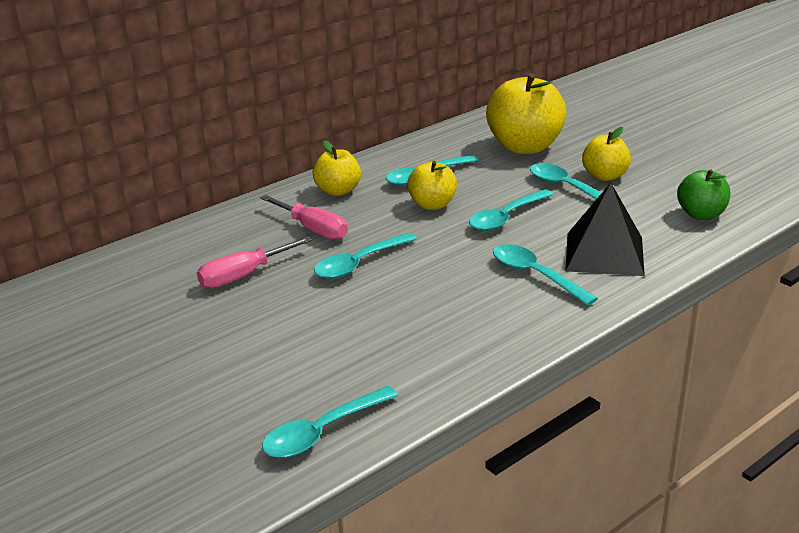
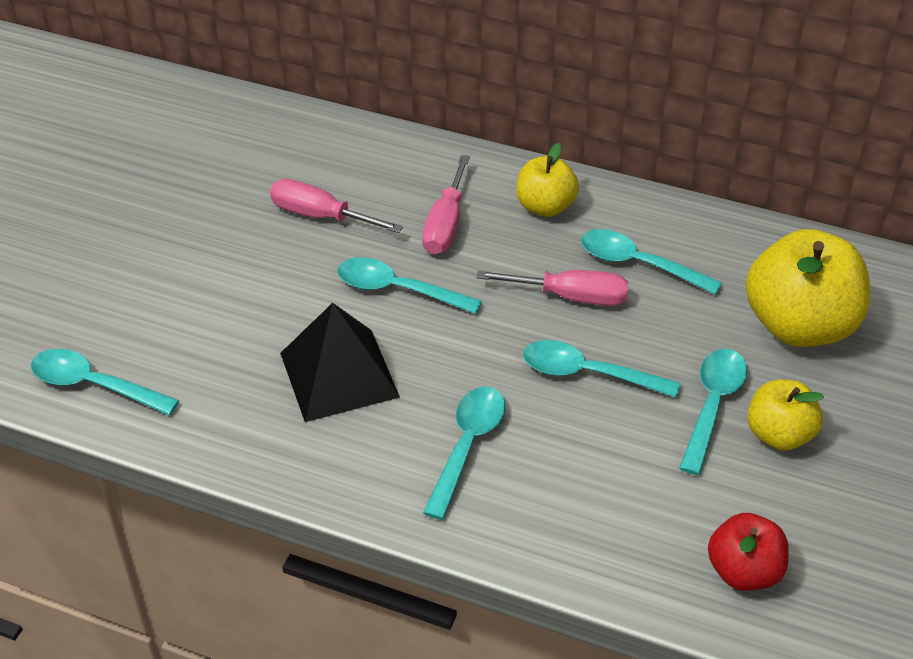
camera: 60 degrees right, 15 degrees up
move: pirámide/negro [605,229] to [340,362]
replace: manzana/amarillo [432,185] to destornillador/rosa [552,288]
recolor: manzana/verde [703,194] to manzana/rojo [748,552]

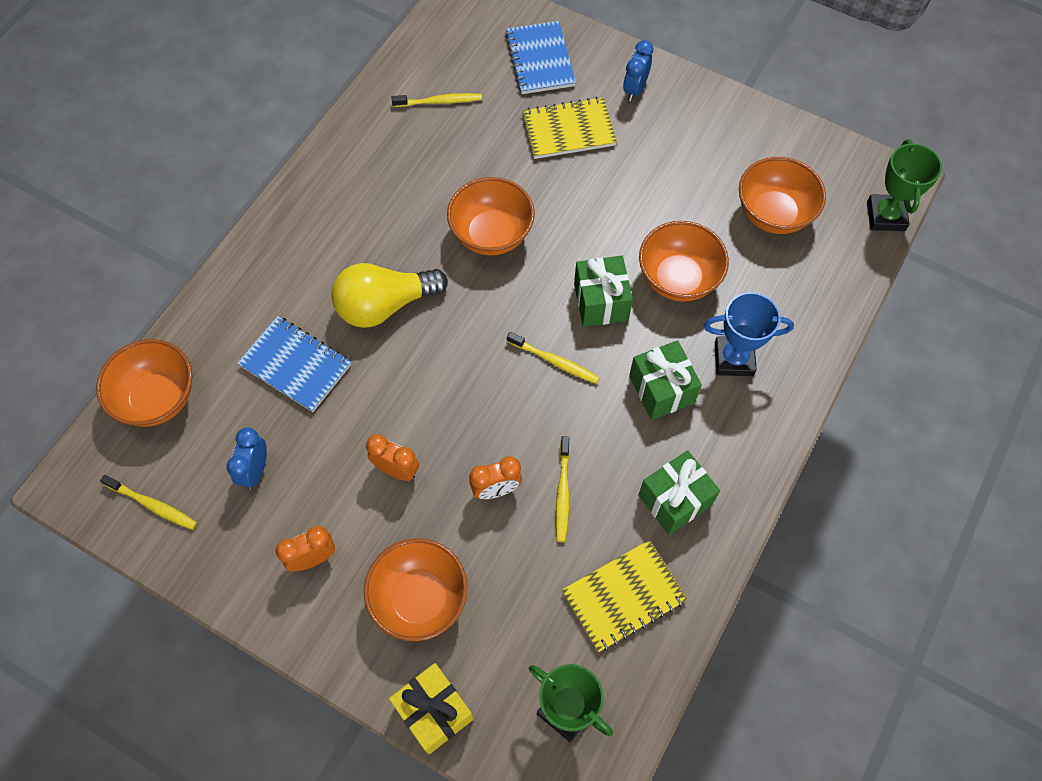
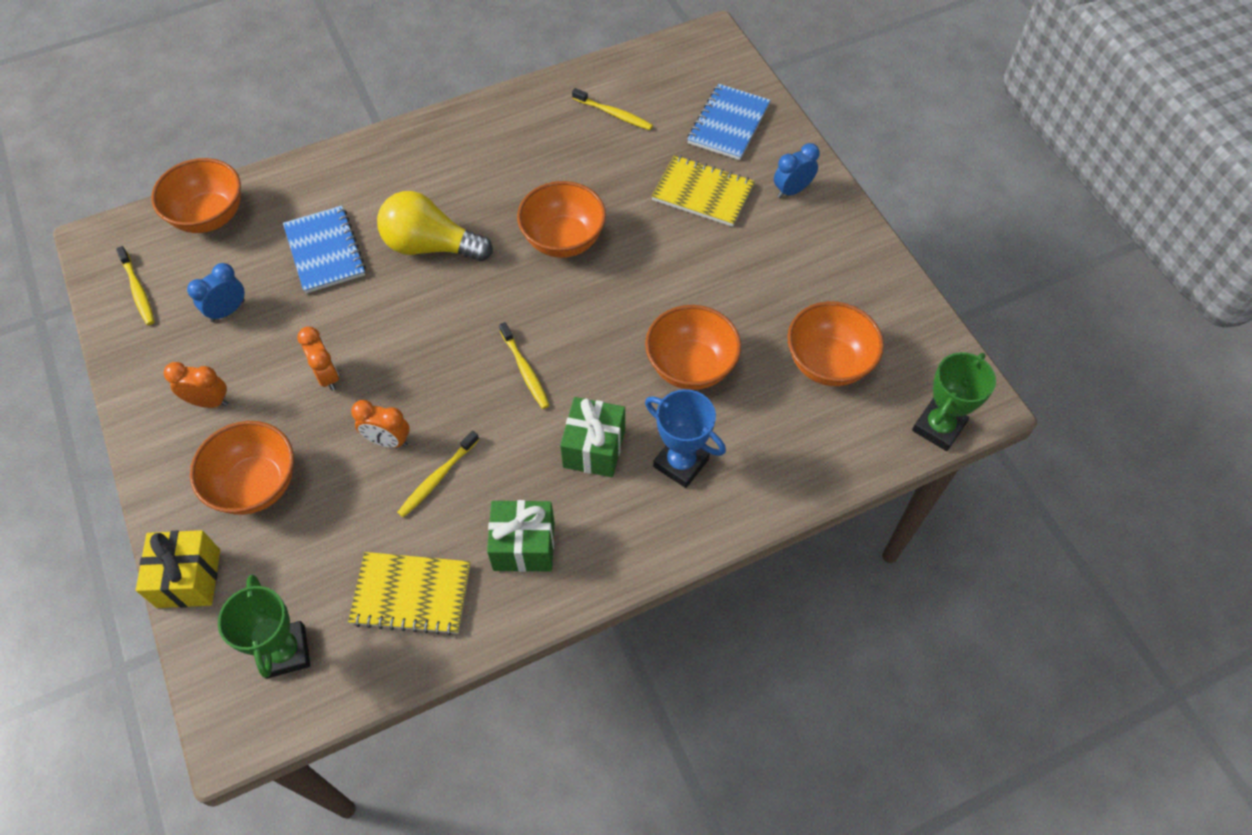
camera: 35 degrees right, 5 degrees down
delete: regalo/verde [603,291]

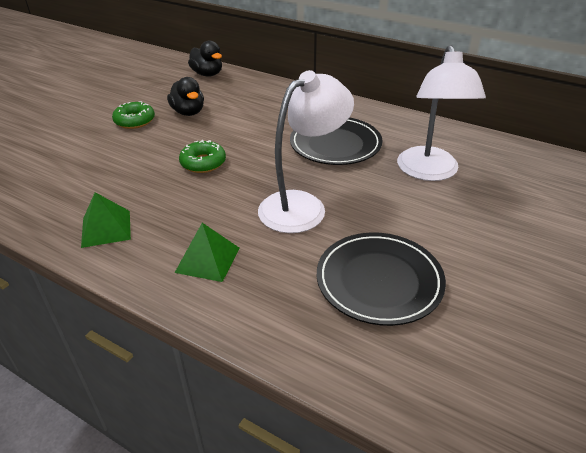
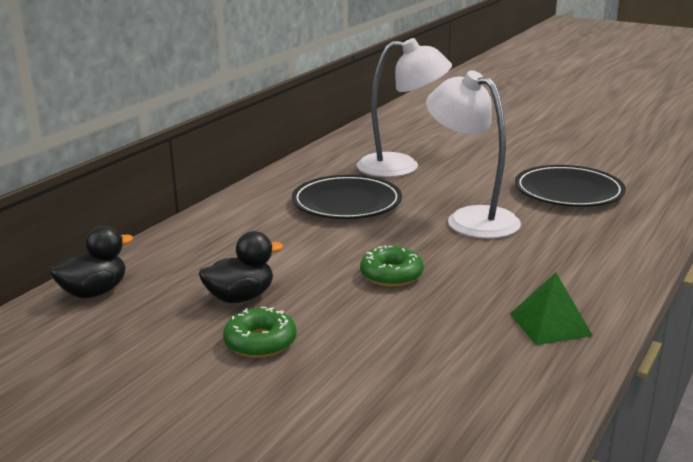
camera: 90 degrees left, 15 degrees down
delete: pirámide/verde [207,252]

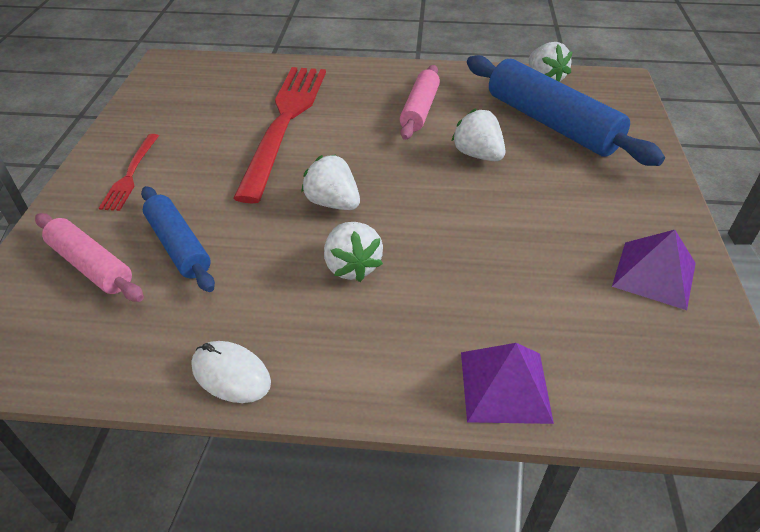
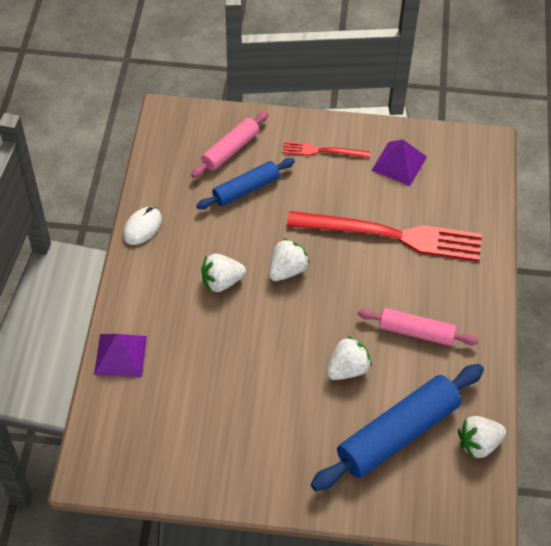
camera: 90 degrees right, 10 degrees up
move: pirámide/morado [654,270] to [399,163]

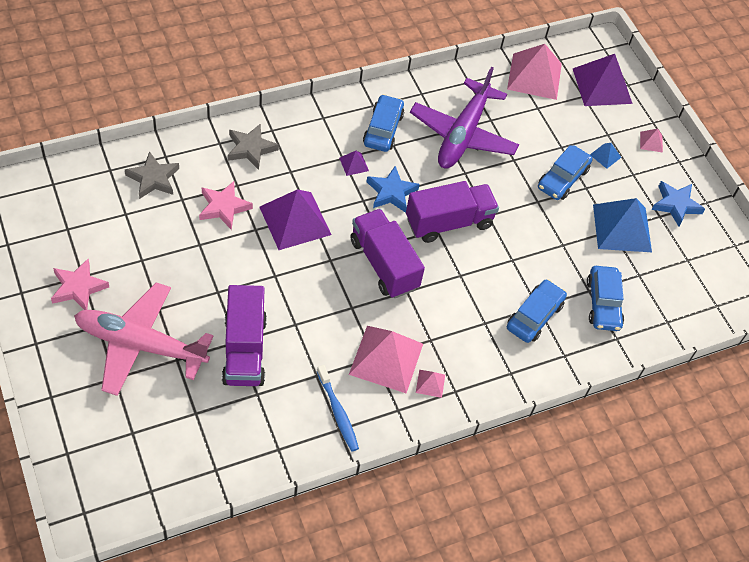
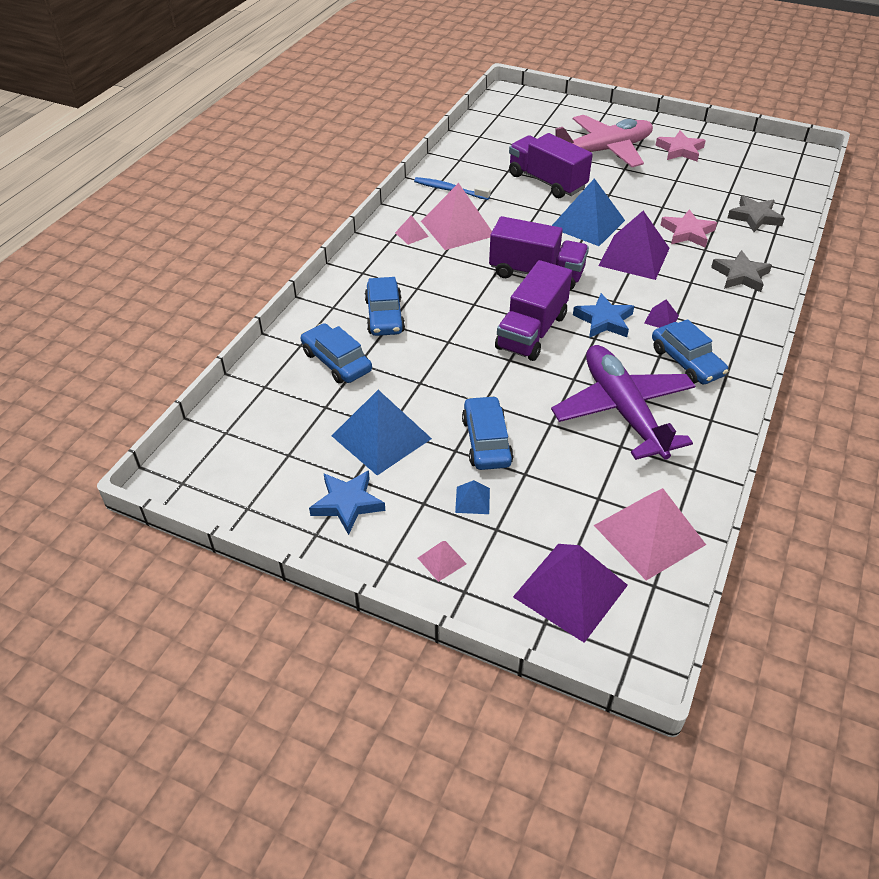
camera: 145 degrees right, 10 degrees down
insert: pirámide/azul [588,212]

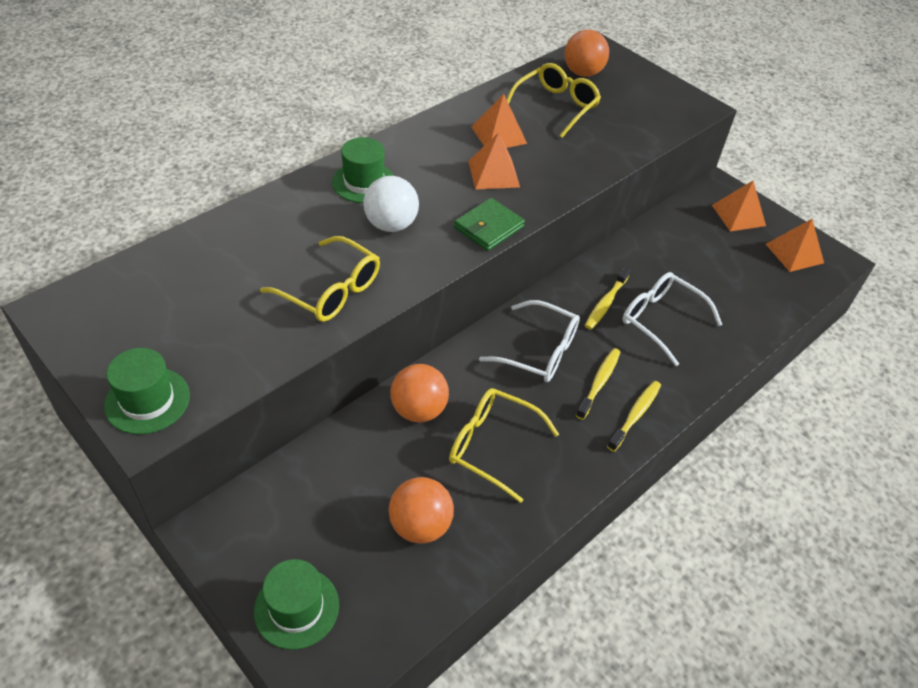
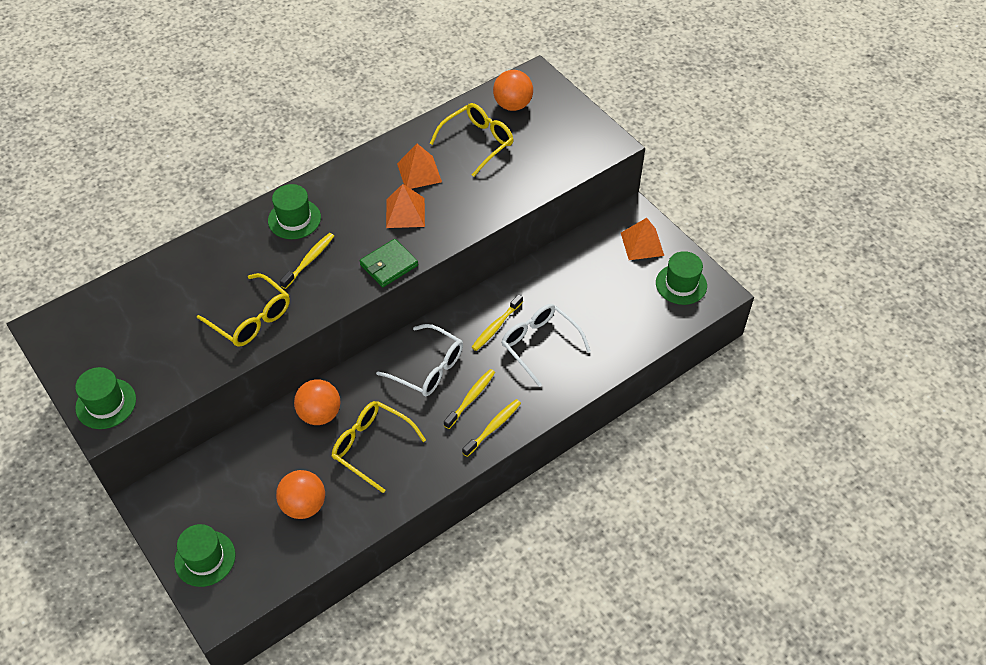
camera: 10 degrees right, 5 degrees up
replace: pelota/blanco [391,204] to cepillo de dientes/amarillo [307,261]; pirámide/naranja [795,245] to sombrero/verde [681,278]

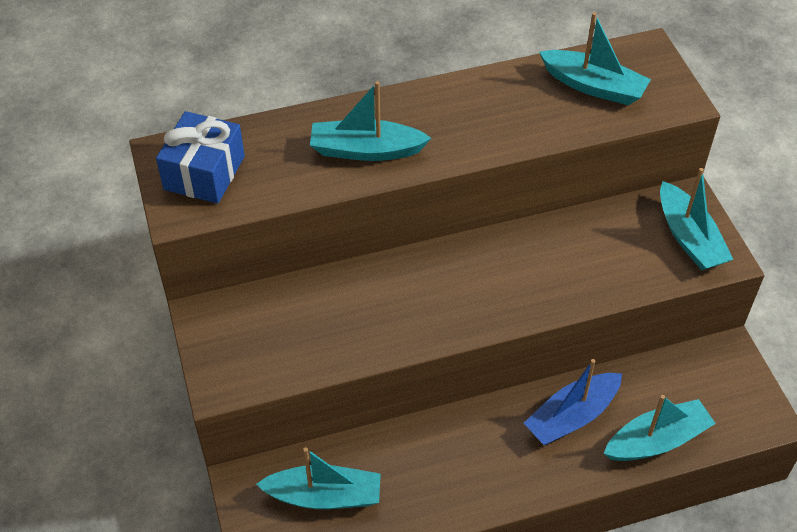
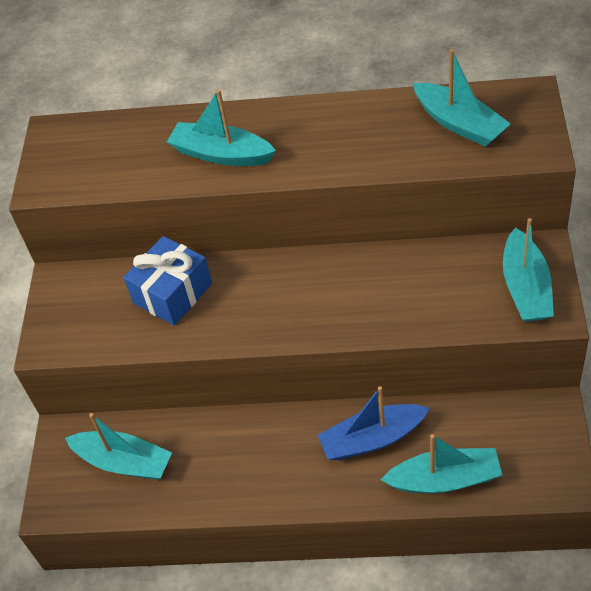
camera: 25 degrees right, 0 degrees up
move: regalo/azul [200,157] to [167,281]

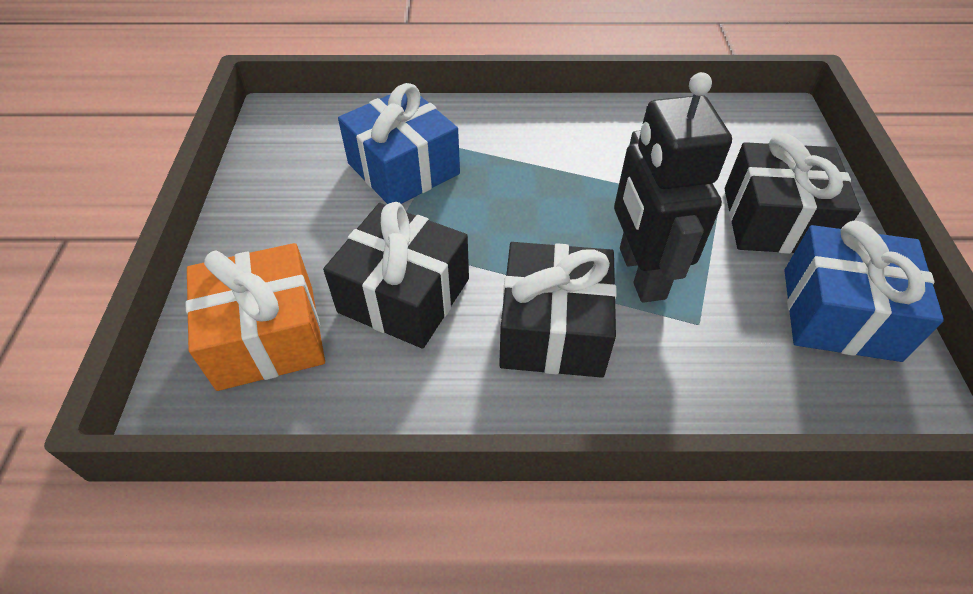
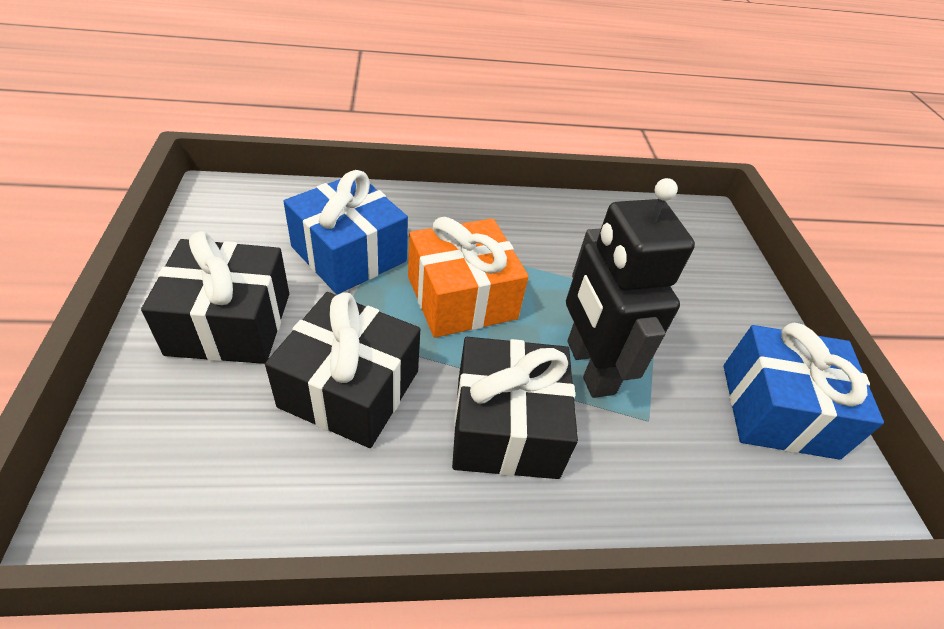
camera: 10 degrees left, 5 degrees down
move: regalo/negro [793,193] to [215,297]; regalo/naranja [255,317] to [468,277]

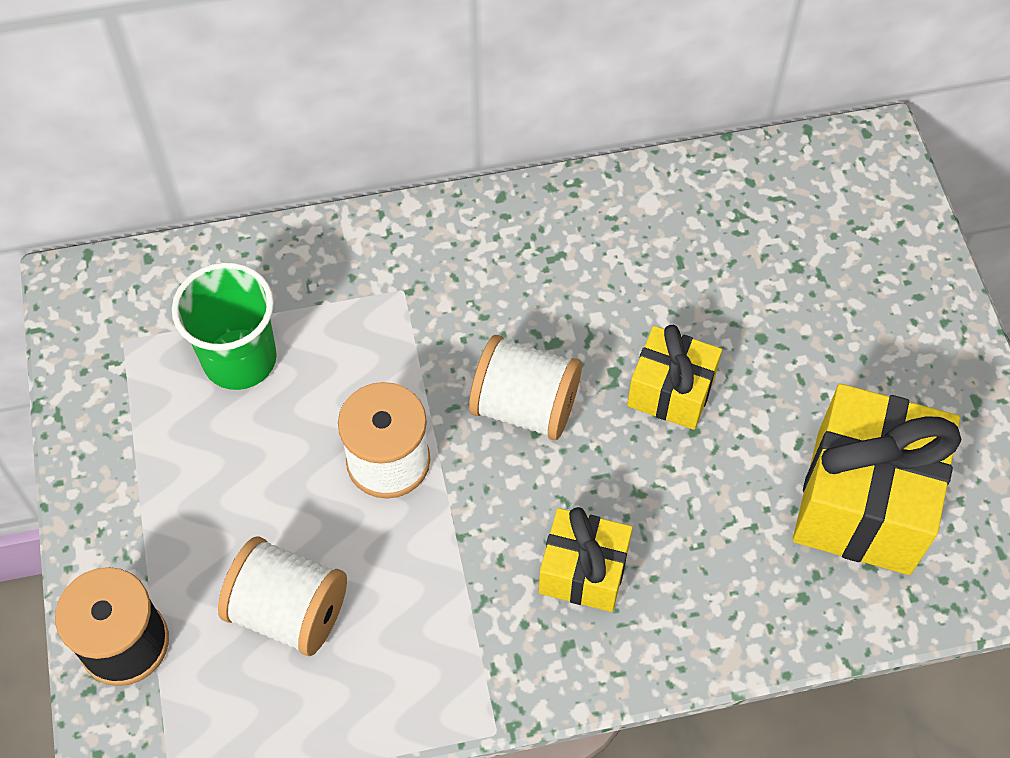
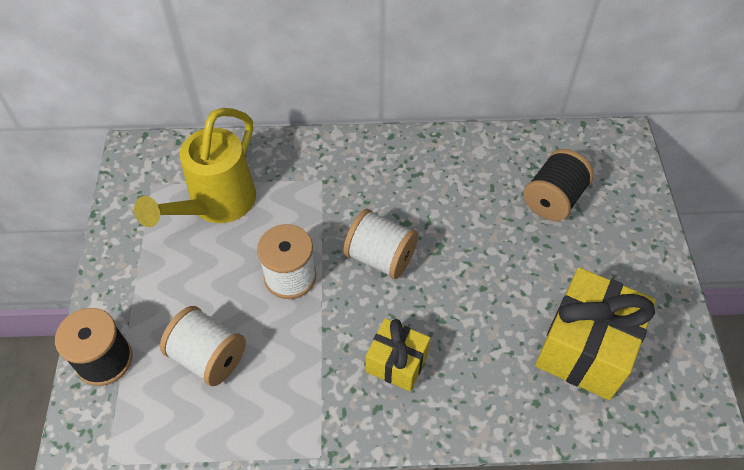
camera: 10 degrees right, 5 degrees down
delete: regalo/amarillo [674,377]
insert: carrete/negro [559,185]
replace: vaso/verde [224,326] to regadera/amarillo [195,167]

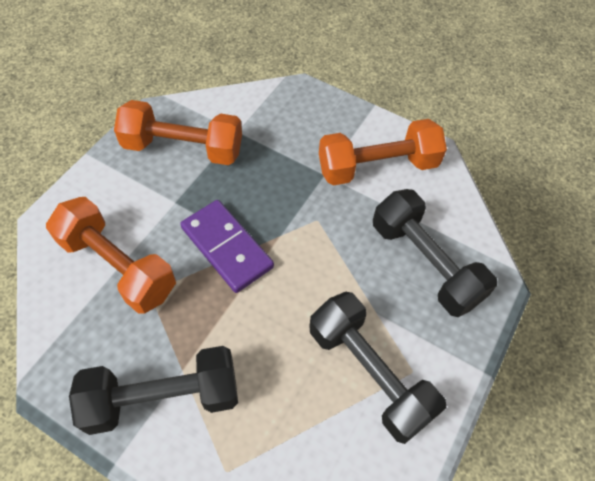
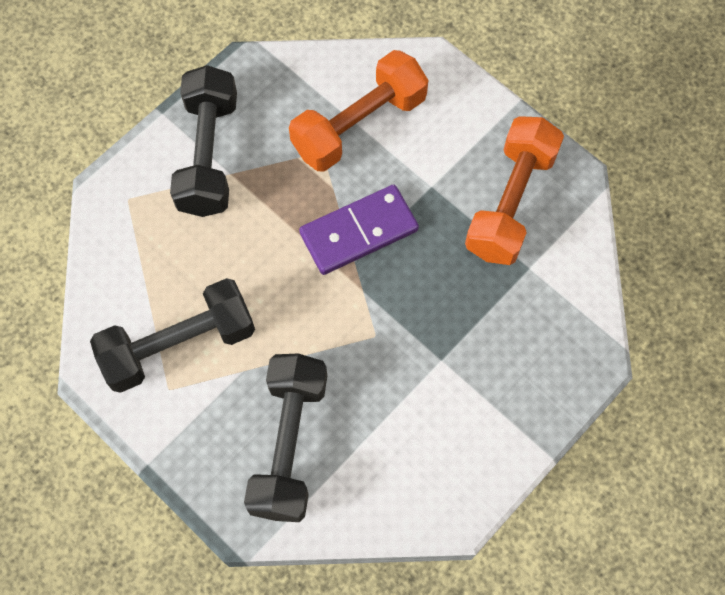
camera: 105 degrees right, 10 degrees up
delete: mancuerna/naranja [383,152]
rotate: mancuerna/negro [435,253] = [285,438] 60 degrees counterclockwise

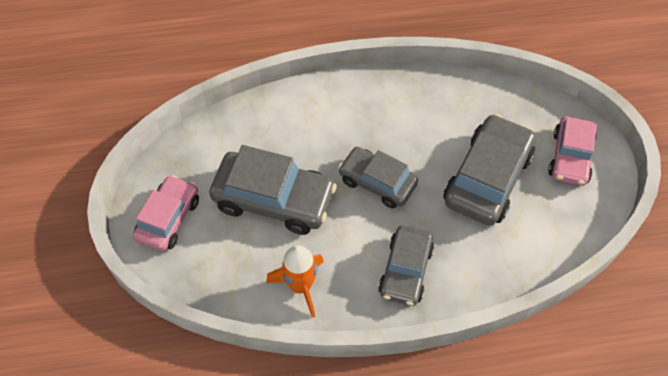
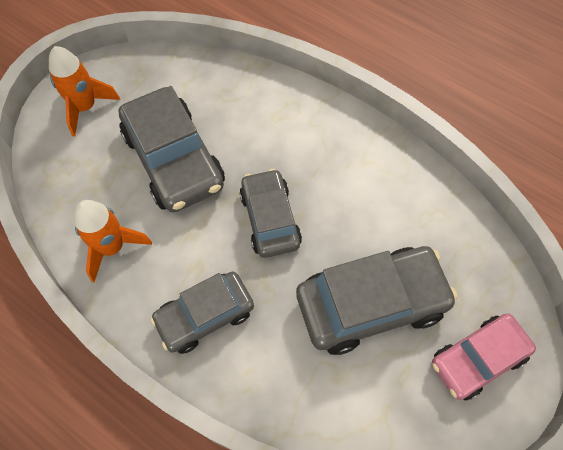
camera: 45 degrees right, 5 degrees up
replace: coche/rosa [166,213] to cohete/naranja [84,91]

